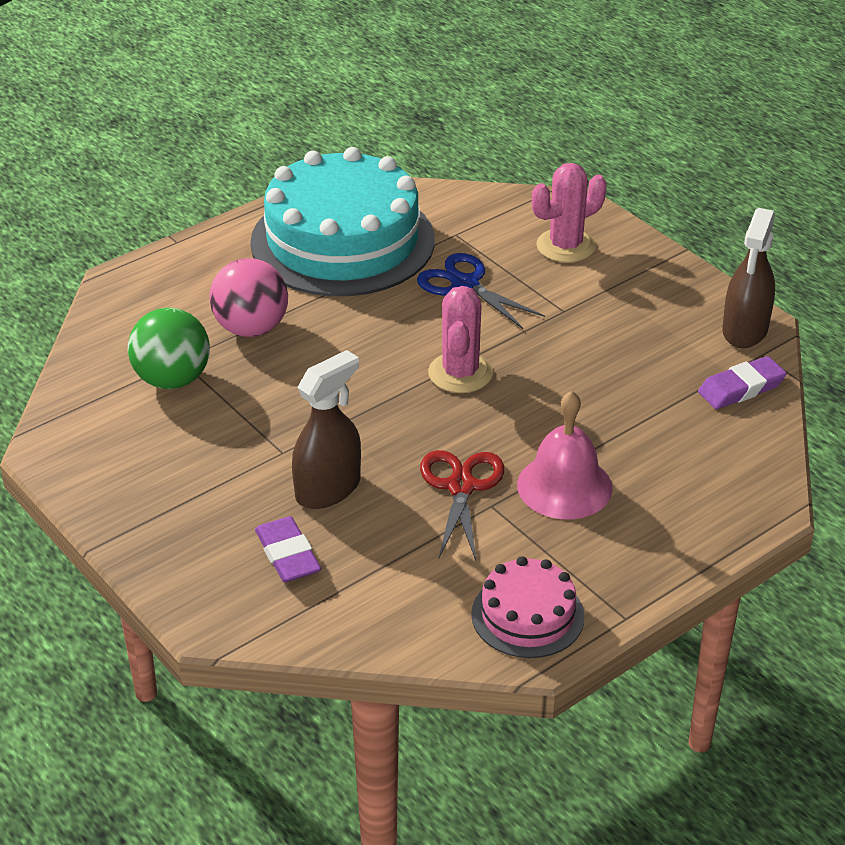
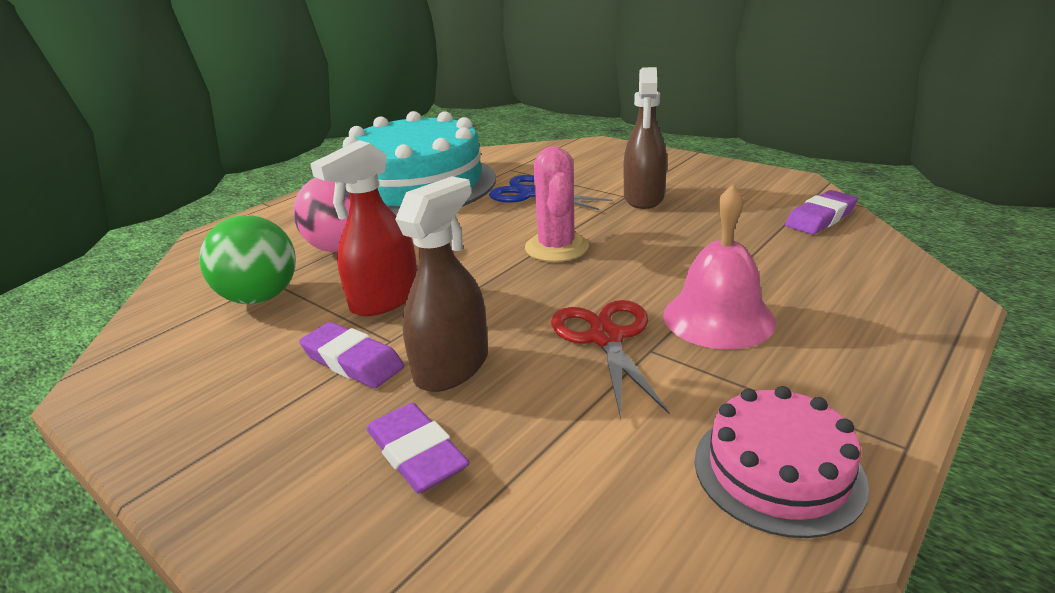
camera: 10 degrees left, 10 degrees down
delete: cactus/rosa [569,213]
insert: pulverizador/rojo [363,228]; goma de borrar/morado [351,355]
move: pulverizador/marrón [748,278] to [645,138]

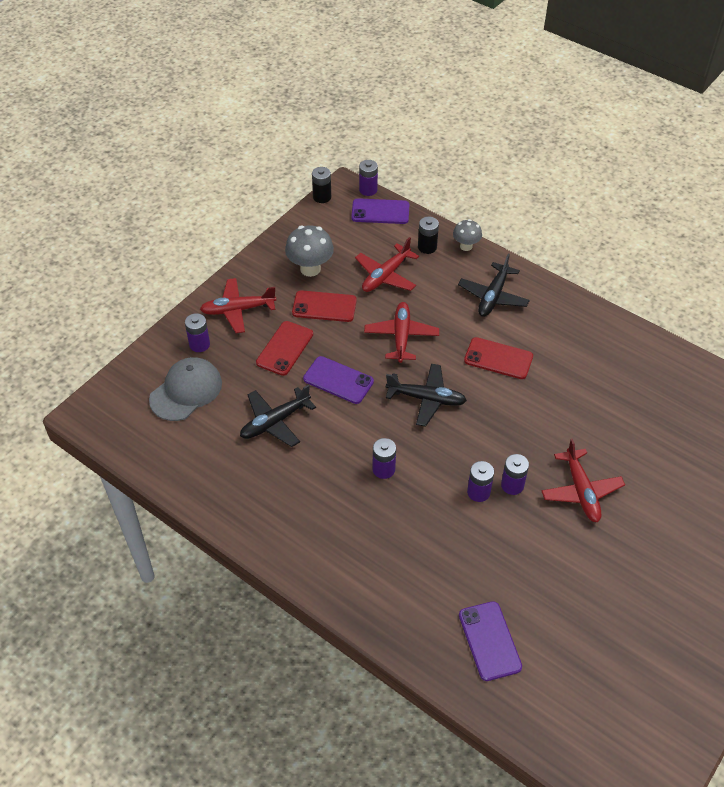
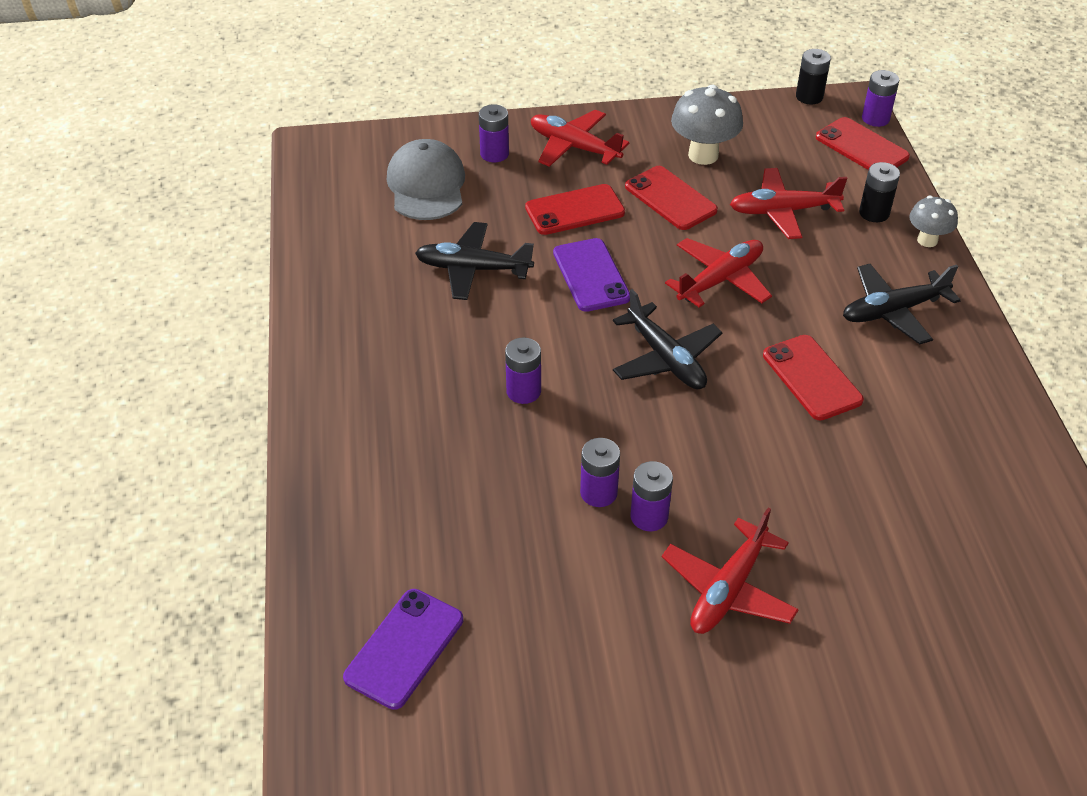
camera: 45 degrees right, 5 degrees down
recolor: móvil/morado [380,211] to móvil/rojo [863,143]
rotate: gorra/gris [185,389] = [426,179] 90 degrees counterclockwise

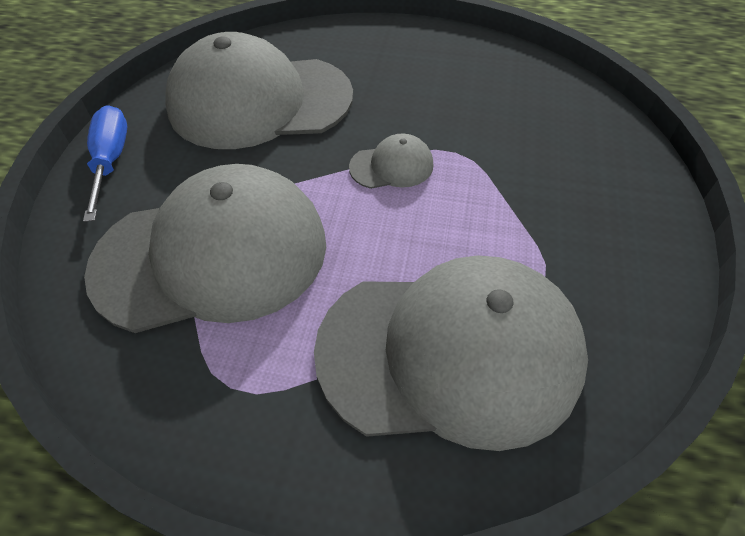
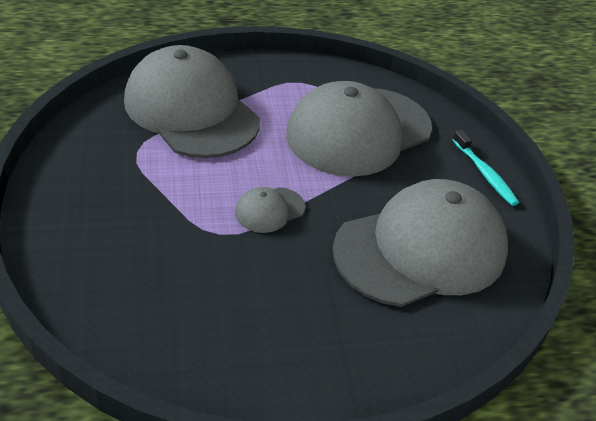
camera: 155 degrees right, 10 degrees down
replace: destornillador/azul [105,163] to cepillo de dientes/turquesa [485,168]
rotate: gorra/gris [451,353] = [192,101] 75 degrees clockwise

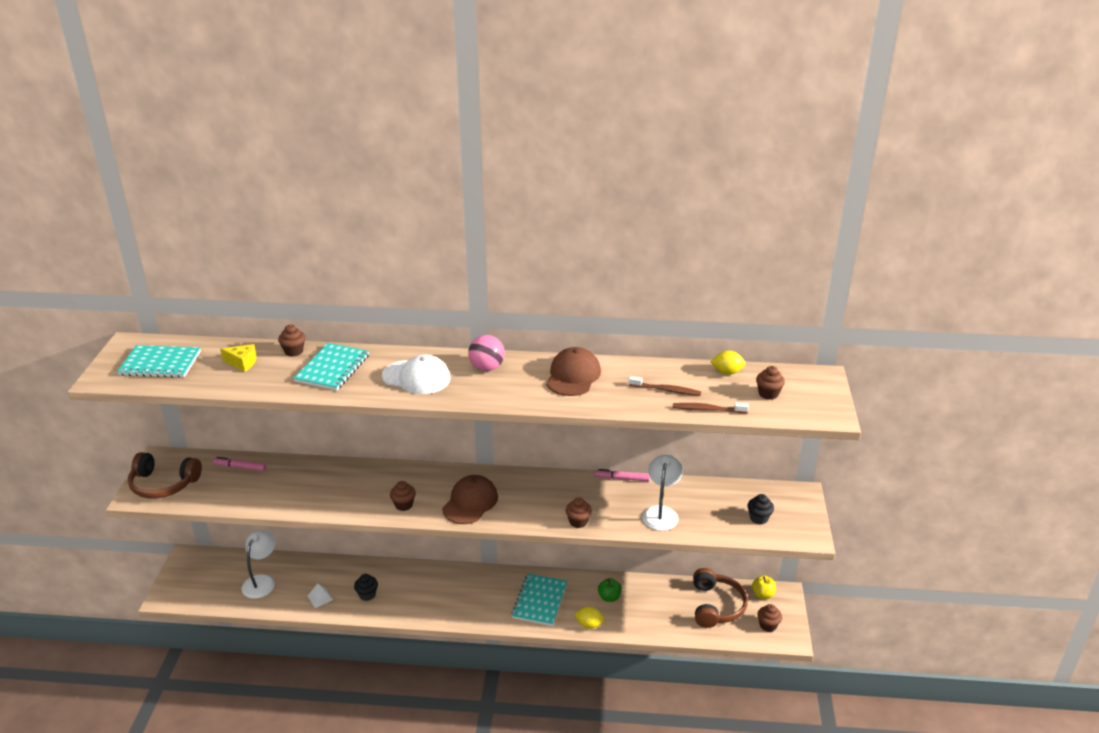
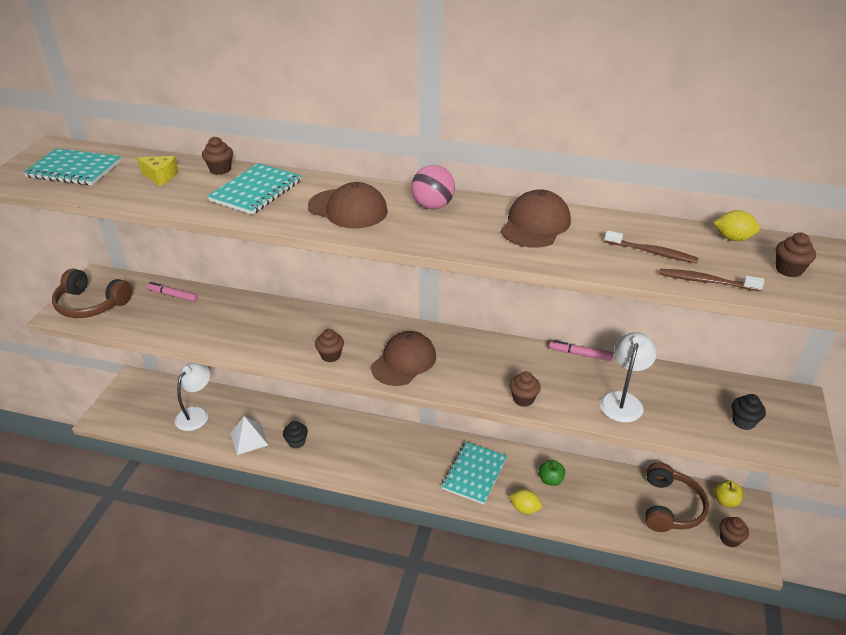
camera: 10 degrees right, 5 degrees up
recolor: gorra/blanco [416,374] to gorra/marrón [348,205]
resize: pirámide/blanco [320,595] = [249,435] x1.56

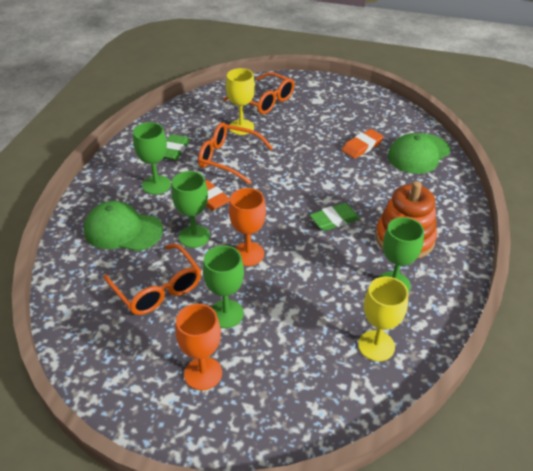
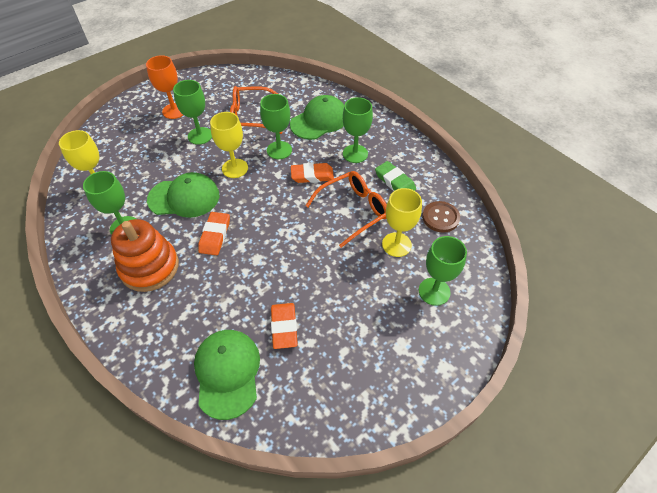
camera: 125 degrees right, 10 degrees up
insert: gorra/verde [183,195]; botón/marrón [441,217]
replace: gafas/naranja [259,93] to copa/verde [443,271]
recolor: copa/naranja [247,227] to copa/amarillo [229,145]; goma de borrar/verde [335,217] to goma de borrar/naranja [214,233]

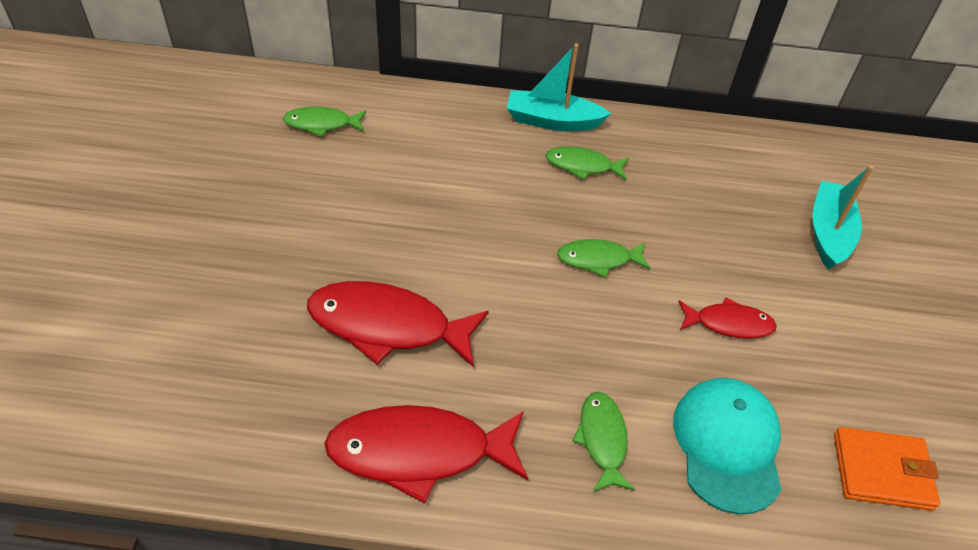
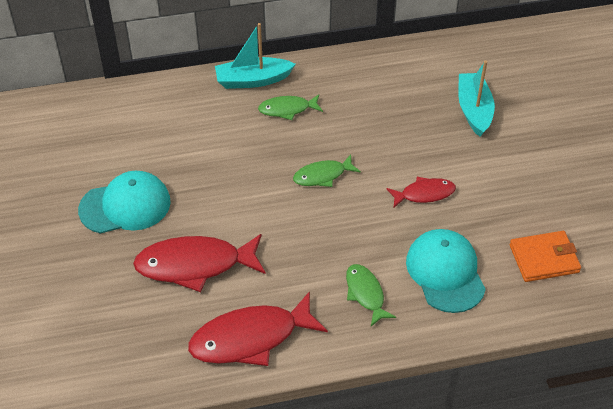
camera: 15 degrees left, 0 degrees up
delete: pez/verde [324,122]
insert: gorra/turquesa [124,202]

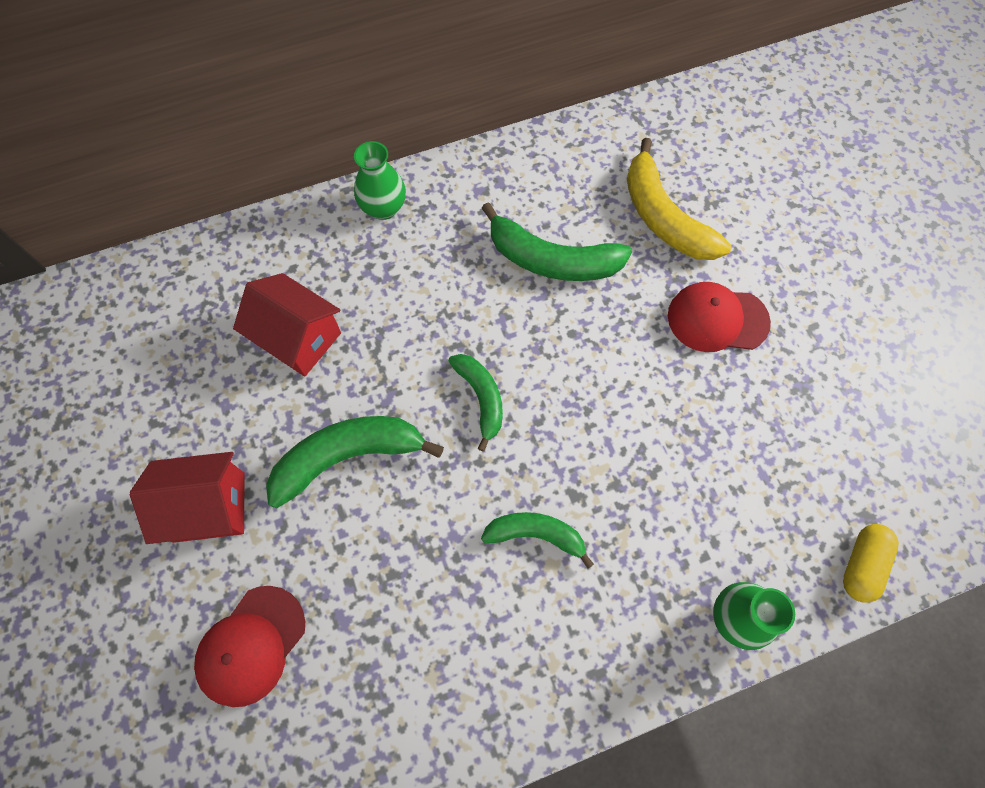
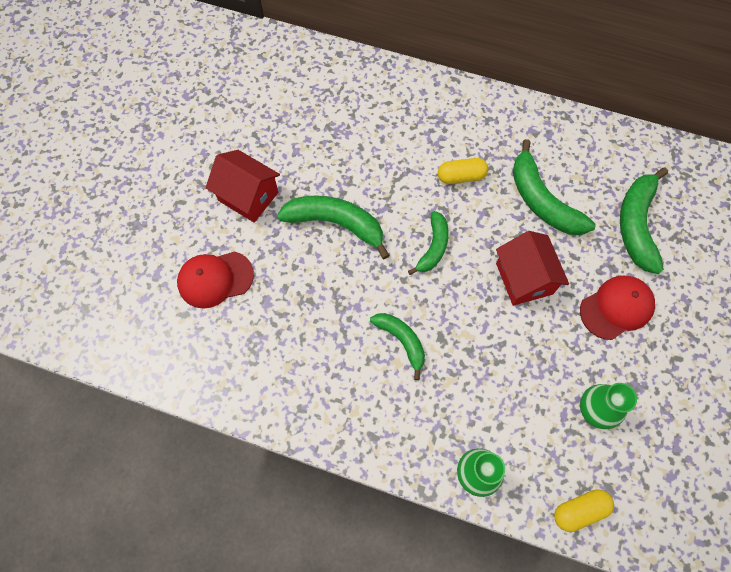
camera: 40 degrees right, 0 degrees up
insert: cápsula/amarillo [463,171]
move: florero/verde [380,180] to [608,406]; casa/rojo [287,324] to [532,268]
recolor: plátano/amarillo [679,199] to plátano/verde [644,220]
rotate: gorra/rojo [719,317] = [617,308] 105 degrees clockwise

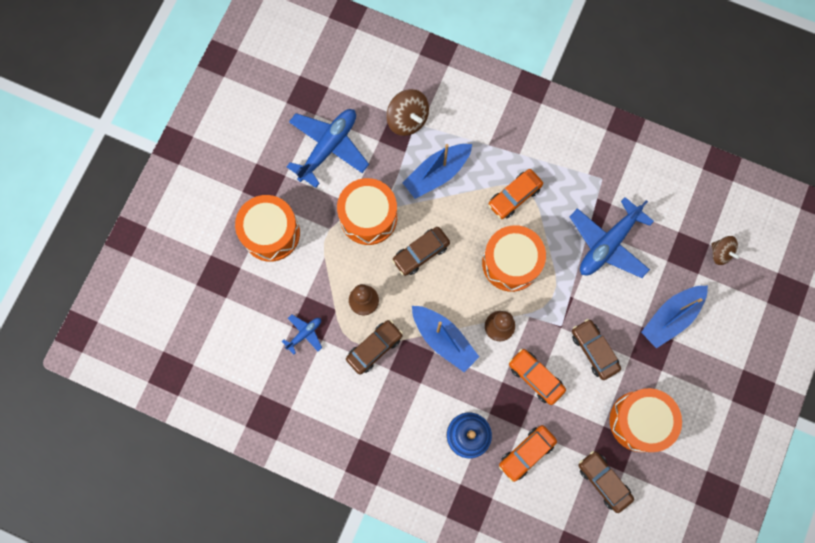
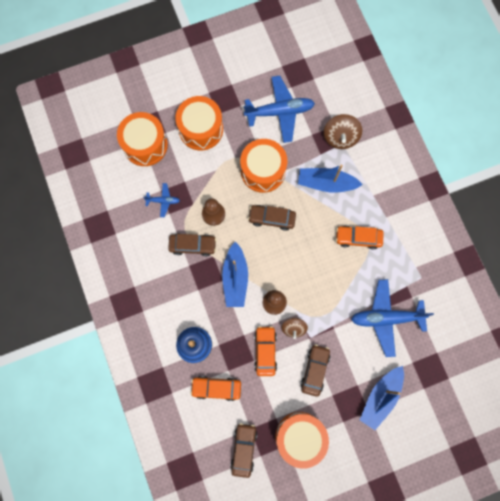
camera: 45 degrees right, 0 degrees up
move: tambor/naranja [514,258] to [142,139]; peonza/marrón [726,250] to [294,328]
rotate: barco/azul [674,317] = [382,398] 60 degrees counterclockwise

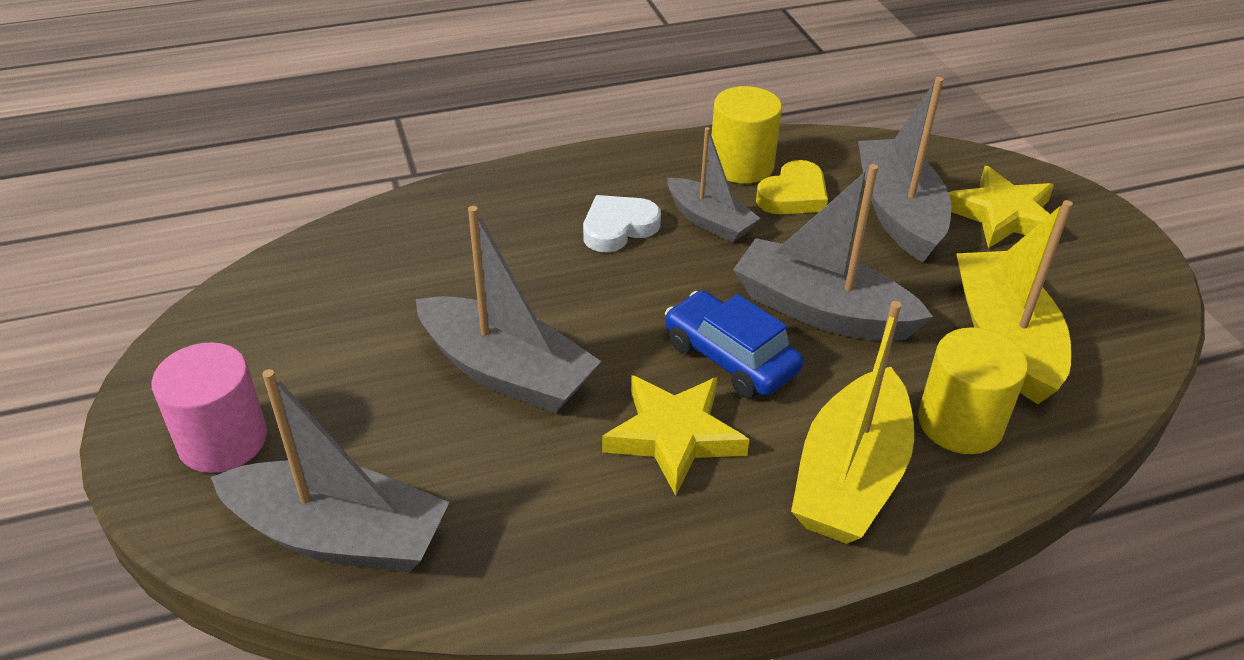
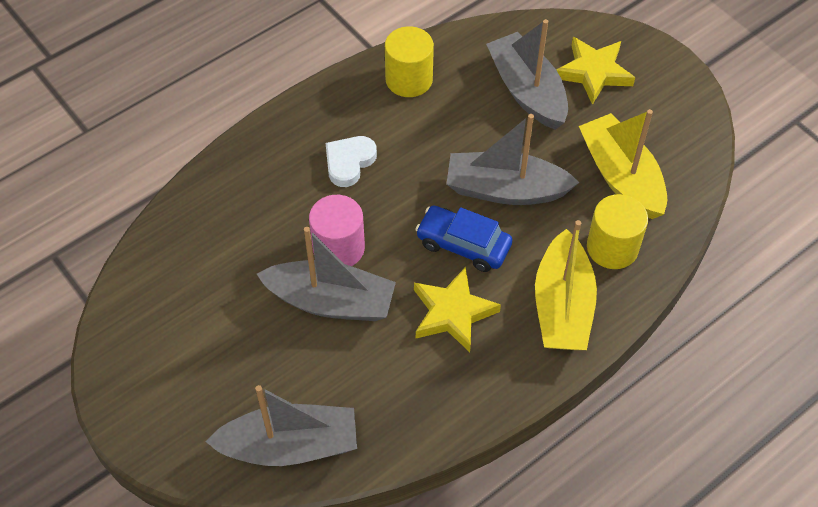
camera: 20 degrees left, 15 degrees up
delete: barco/gris [713,185]; corazón/amarillo [792,187]
move: cilindro/rosa [209,407] to [337,230]

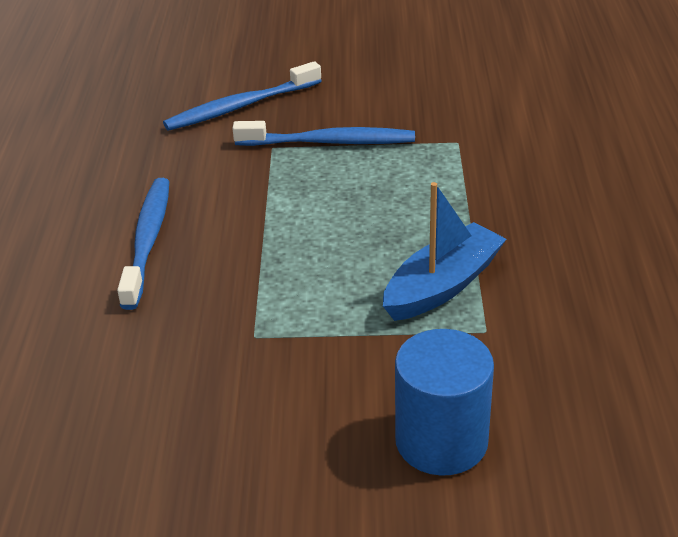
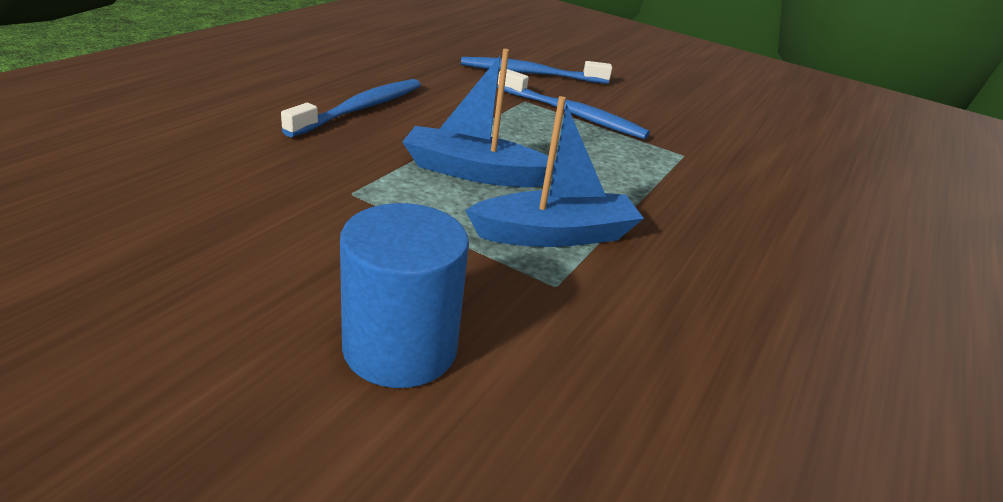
camera: 25 degrees right, 5 degrees down
insert: barco/azul [479,118]

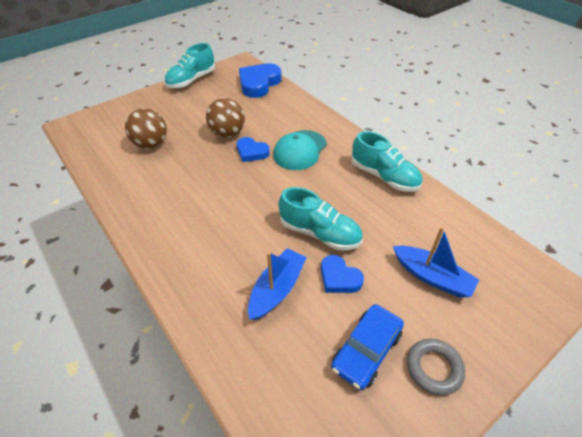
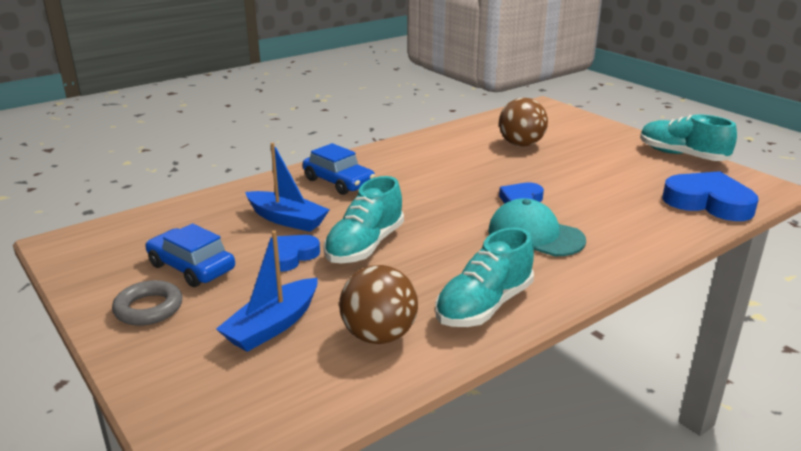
camera: 90 degrees right, 20 degrees down
insert: coche/azul [339,169]
move: pelota/marrón [225,118] to [378,304]

